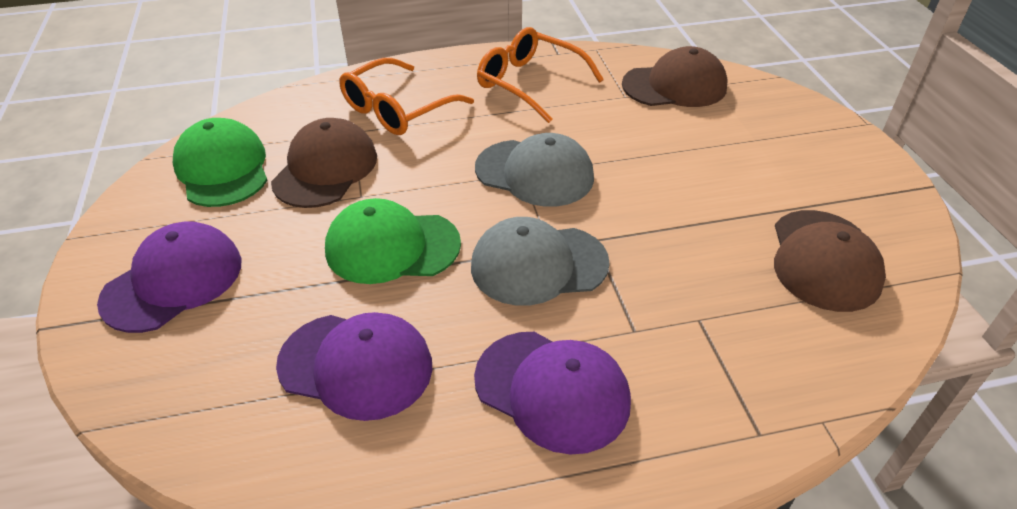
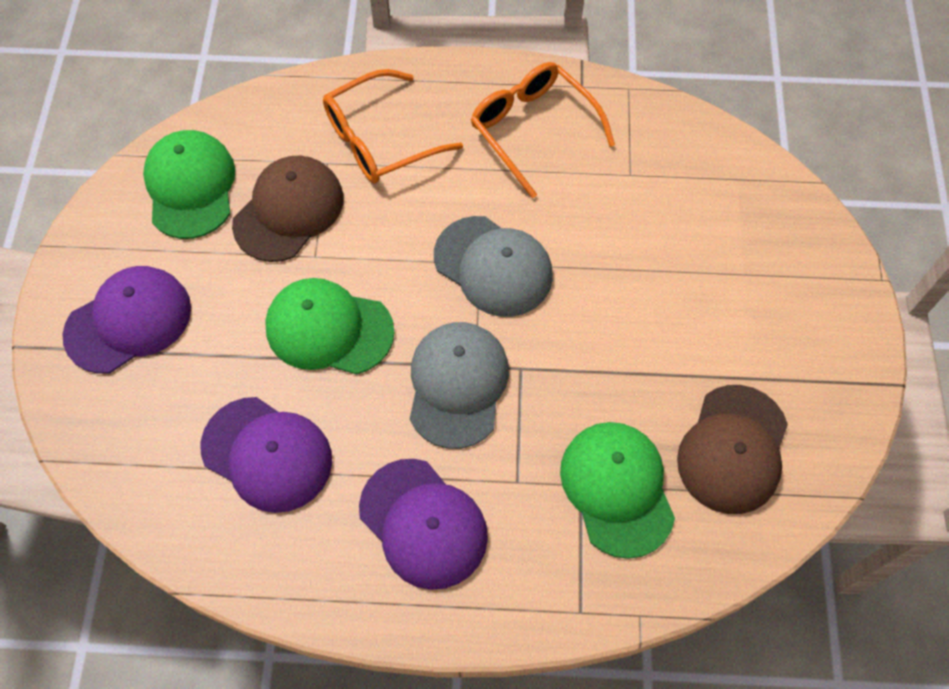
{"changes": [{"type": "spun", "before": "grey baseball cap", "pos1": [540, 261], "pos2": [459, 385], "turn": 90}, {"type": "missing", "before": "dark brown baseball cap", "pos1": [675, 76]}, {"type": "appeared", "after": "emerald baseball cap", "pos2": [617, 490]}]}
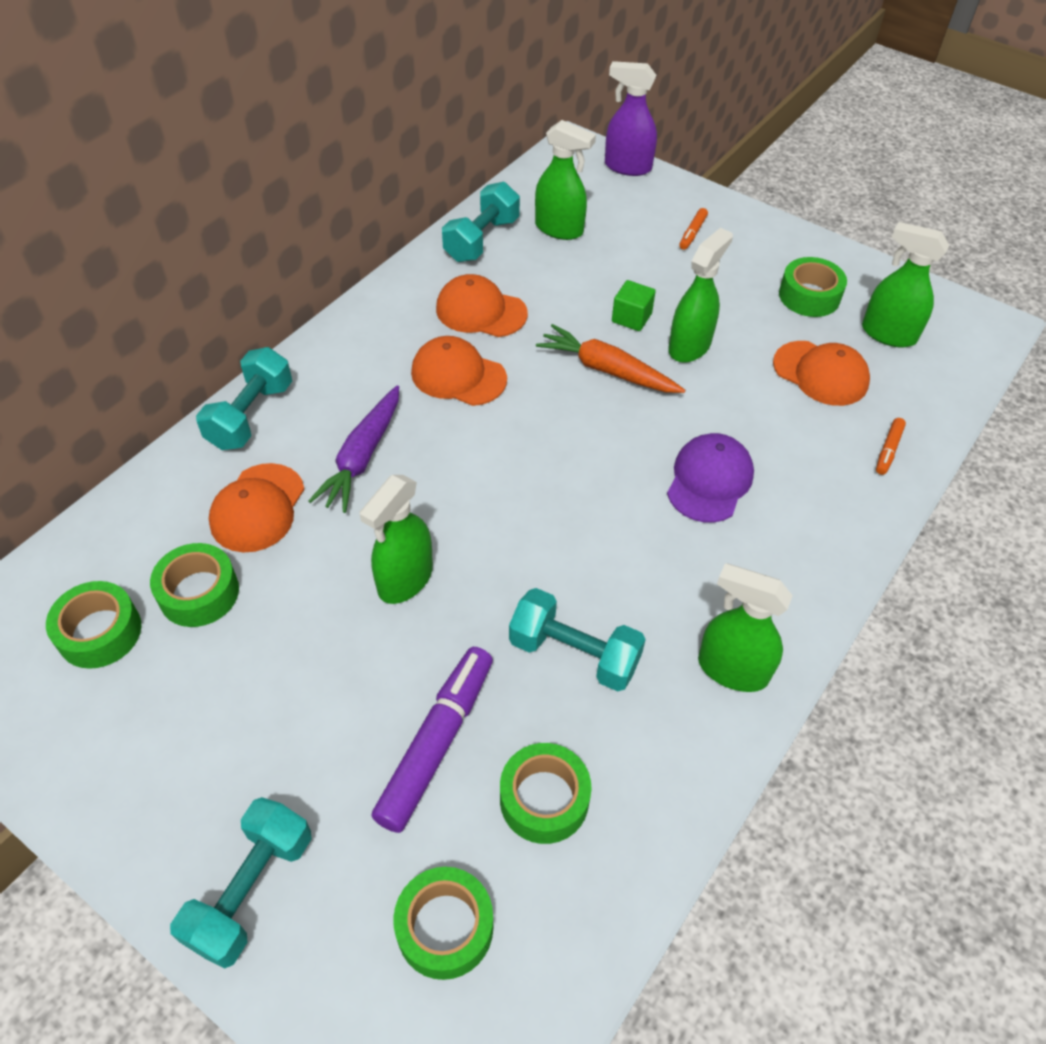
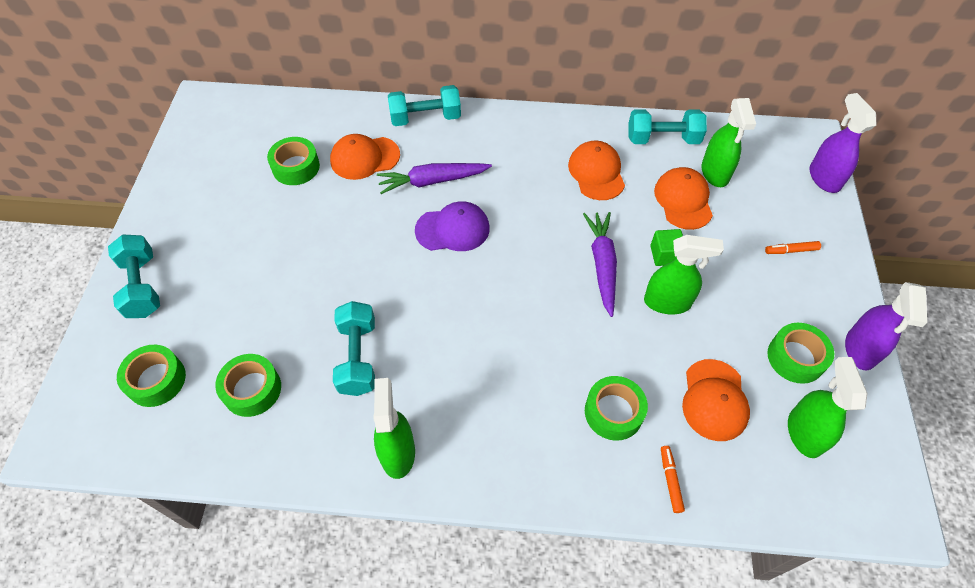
{"changes": [{"type": "relocated", "before": "emerald tape", "pos1": [93, 625], "pos2": [616, 408]}, {"type": "spun", "before": "teal free weight", "pos1": [240, 882], "pos2": [134, 276], "turn": 75}, {"type": "missing", "before": "emerald sprayer", "pos1": [396, 539]}, {"type": "missing", "before": "purple marker", "pos1": [432, 740]}, {"type": "relocated", "before": "orange-coloured baseball cap", "pos1": [459, 371], "pos2": [683, 198]}, {"type": "colour", "before": "orange-coloured root vegetable", "after": "purple root vegetable", "pos1": [610, 358], "pos2": [600, 264]}, {"type": "relocated", "before": "purple baseball cap", "pos1": [710, 478], "pos2": [452, 226]}, {"type": "spun", "before": "orange-coloured marker", "pos1": [891, 446], "pos2": [673, 479], "turn": 90}, {"type": "appeared", "after": "purple sprayer", "pos2": [886, 326]}]}
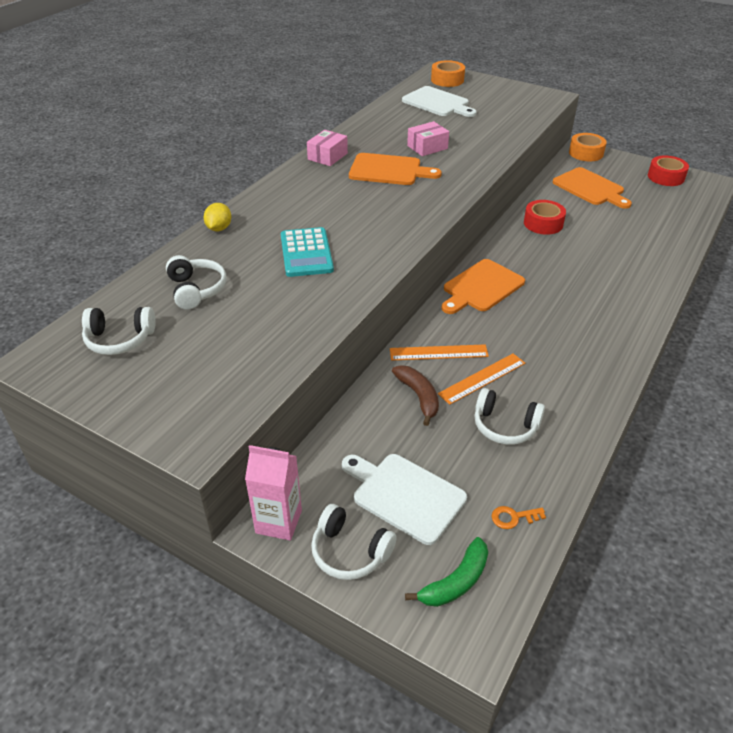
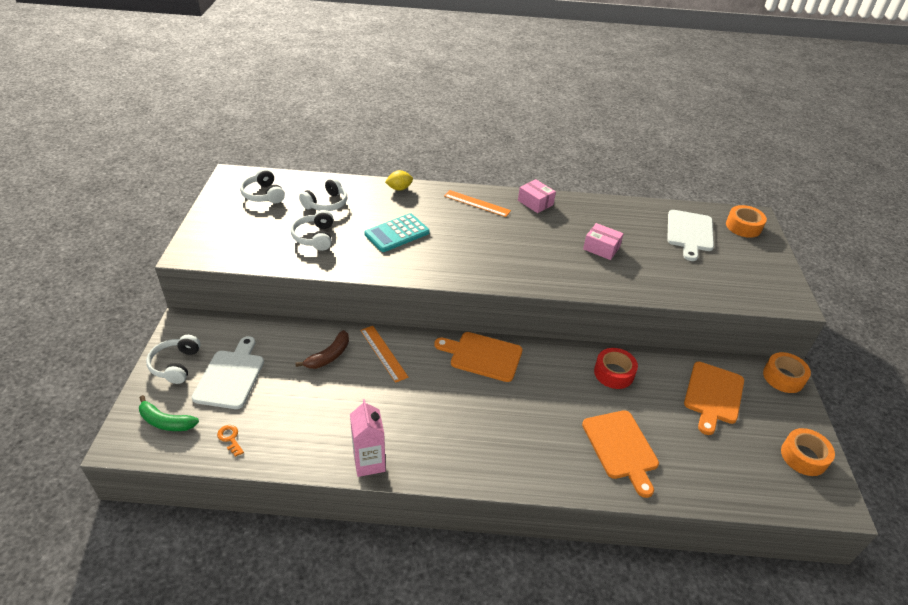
{"changes": [{"type": "relocated", "before": "rosy carton", "pos1": [273, 493], "pos2": [368, 438]}, {"type": "spun", "before": "rosy package", "pos1": [327, 148], "pos2": [537, 196], "turn": 45}, {"type": "relocated", "before": "orange-coloured bread board", "pos1": [395, 169], "pos2": [620, 454]}, {"type": "relocated", "before": "orange-coloured straightedge", "pos1": [481, 379], "pos2": [477, 203]}, {"type": "relocated", "before": "snow-white over-ear headphones", "pos1": [509, 416], "pos2": [312, 230]}, {"type": "colour", "before": "red tape", "after": "orange-coloured tape", "pos1": [668, 170], "pos2": [808, 452]}]}
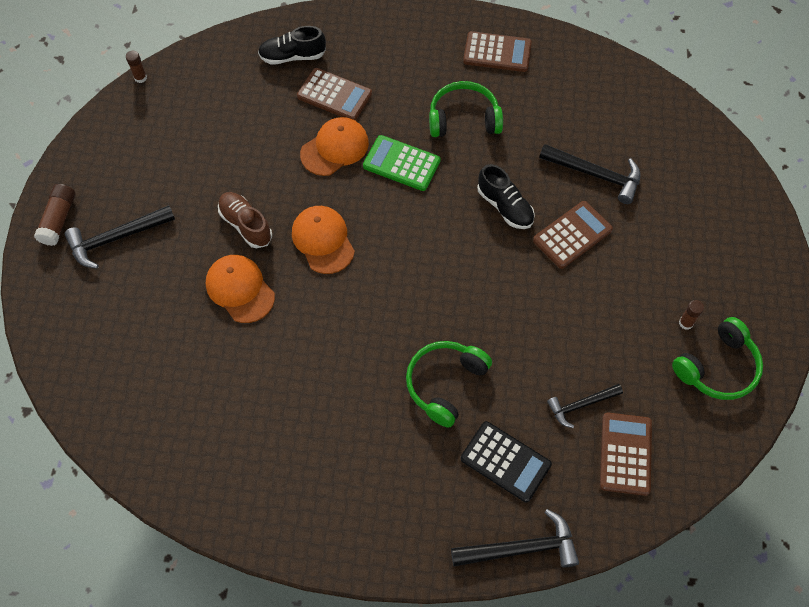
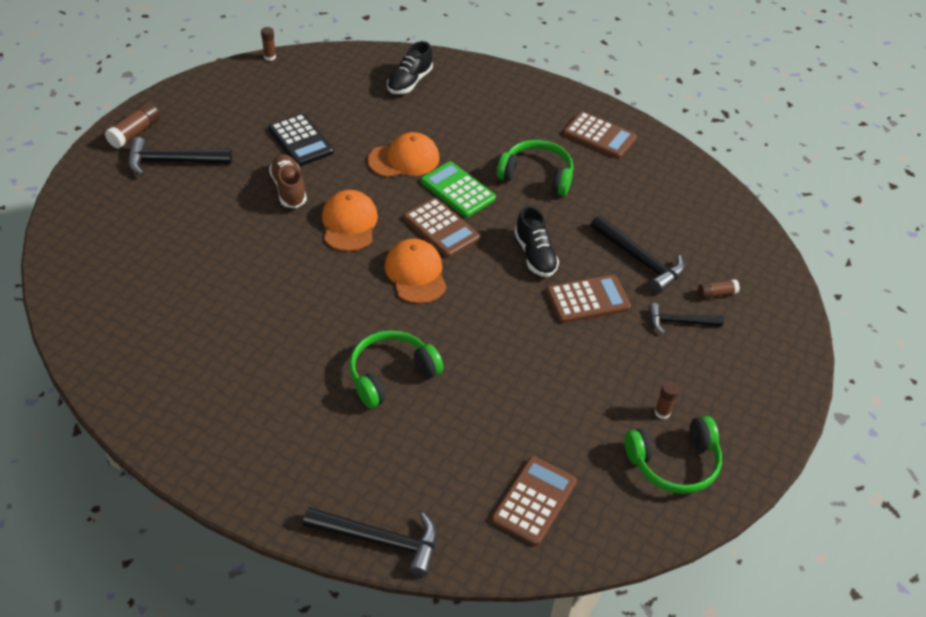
{"changes": [{"type": "relocated", "before": "orange-coloured baseball cap", "pos1": [240, 289], "pos2": [416, 271]}, {"type": "spun", "before": "ebony lace-up shoe", "pos1": [292, 45], "pos2": [410, 67], "turn": -75}, {"type": "relocated", "before": "dark brown pocket calculator", "pos1": [334, 94], "pos2": [441, 228]}, {"type": "relocated", "before": "ebony pocket calculator", "pos1": [506, 461], "pos2": [300, 139]}, {"type": "relocated", "before": "ebony hammer", "pos1": [585, 406], "pos2": [686, 318]}, {"type": "appeared", "after": "dark brown stick of glue", "pos2": [719, 289]}]}
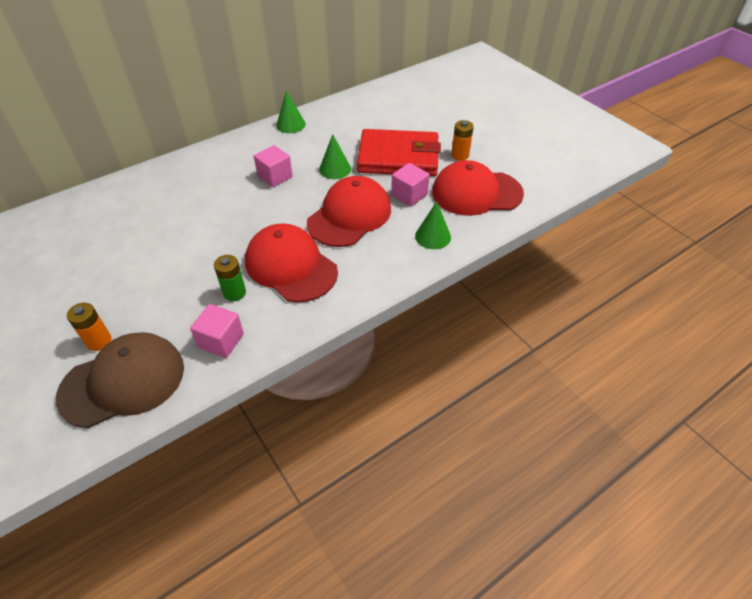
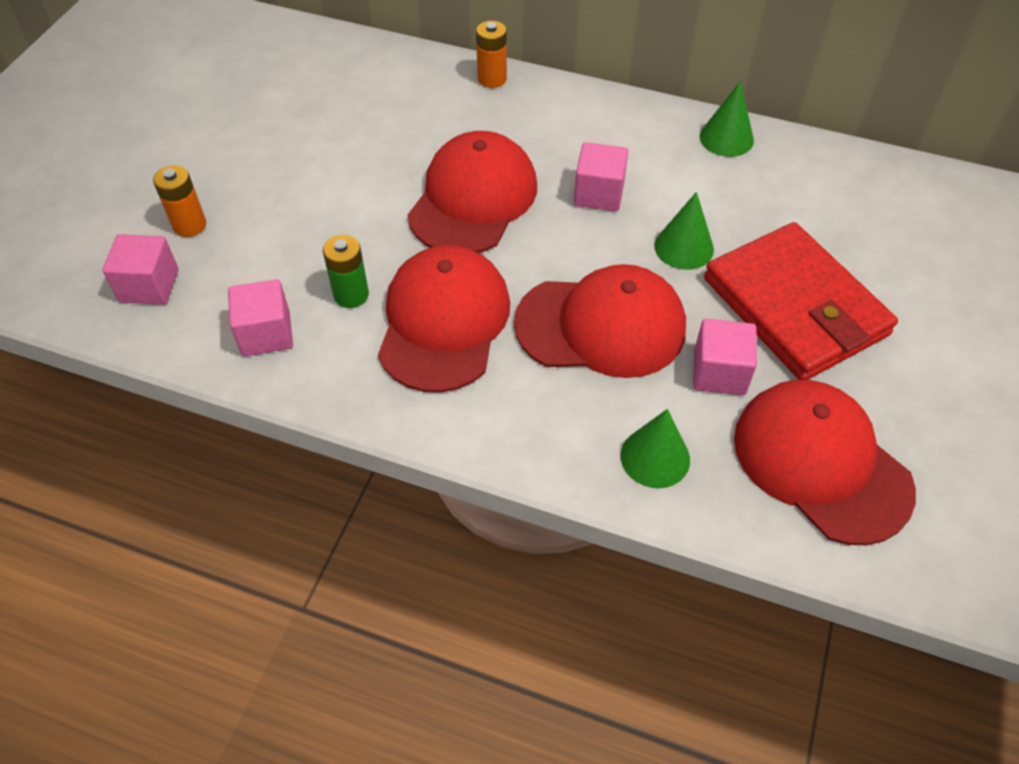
{"changes": [{"type": "exchanged", "before": "dark brown baseball cap", "after": "rosy cube", "pos1": [120, 380], "pos2": [140, 269]}, {"type": "relocated", "before": "orange-coloured power cell", "pos1": [462, 140], "pos2": [491, 54]}, {"type": "appeared", "after": "red baseball cap", "pos2": [472, 192]}]}
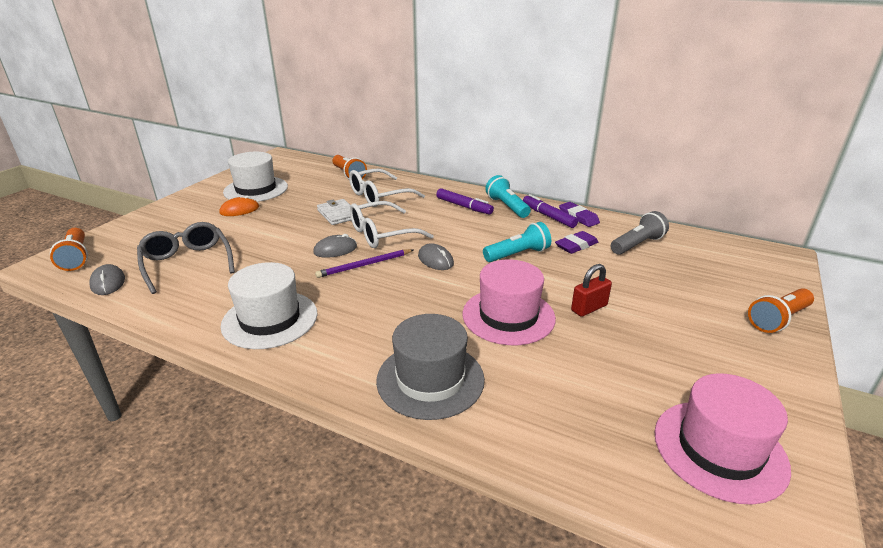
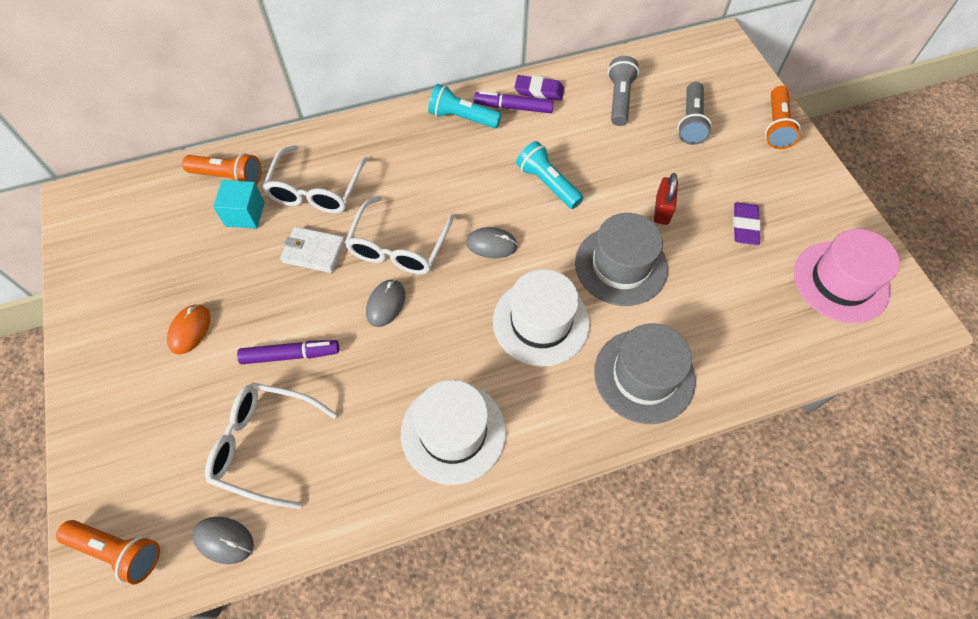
{"changes": [{"type": "colour", "before": "grey eyeglasses", "after": "snow-white eyeglasses", "pos1": [186, 258], "pos2": [271, 446]}, {"type": "relocated", "before": "snow-white top hat", "pos1": [255, 177], "pos2": [541, 317]}, {"type": "missing", "before": "purple wooden pencil", "pos1": [364, 263]}, {"type": "relocated", "before": "purple marker", "pos1": [465, 201], "pos2": [288, 352]}, {"type": "colour", "before": "rosy top hat", "after": "grey top hat", "pos1": [509, 302], "pos2": [621, 259]}, {"type": "spun", "before": "teal torch", "pos1": [517, 242], "pos2": [549, 175], "turn": -60}, {"type": "relocated", "before": "purple gum eraser", "pos1": [576, 242], "pos2": [747, 224]}, {"type": "appeared", "after": "teal cube", "pos2": [239, 204]}, {"type": "appeared", "after": "grey torch", "pos2": [695, 113]}]}
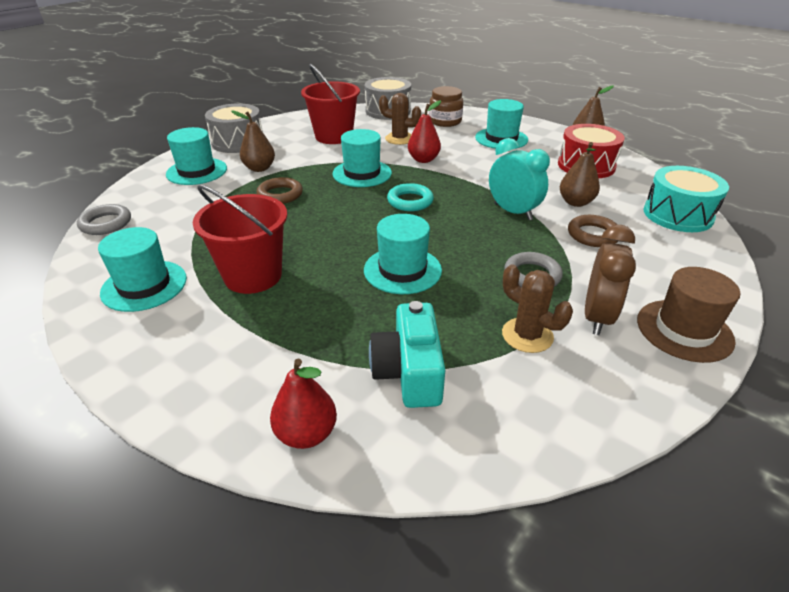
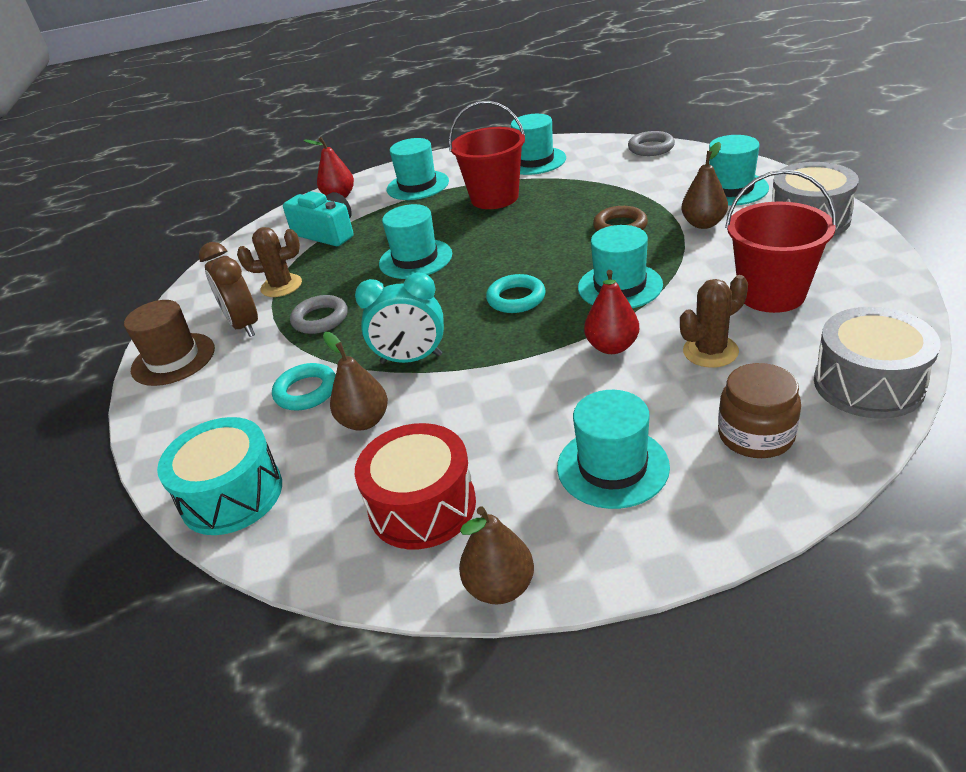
{"changes": [{"type": "colour", "before": "dark brown hoop", "after": "teal hoop", "pos1": [593, 231], "pos2": [304, 386]}, {"type": "appeared", "after": "teal top hat", "pos2": [418, 169]}]}
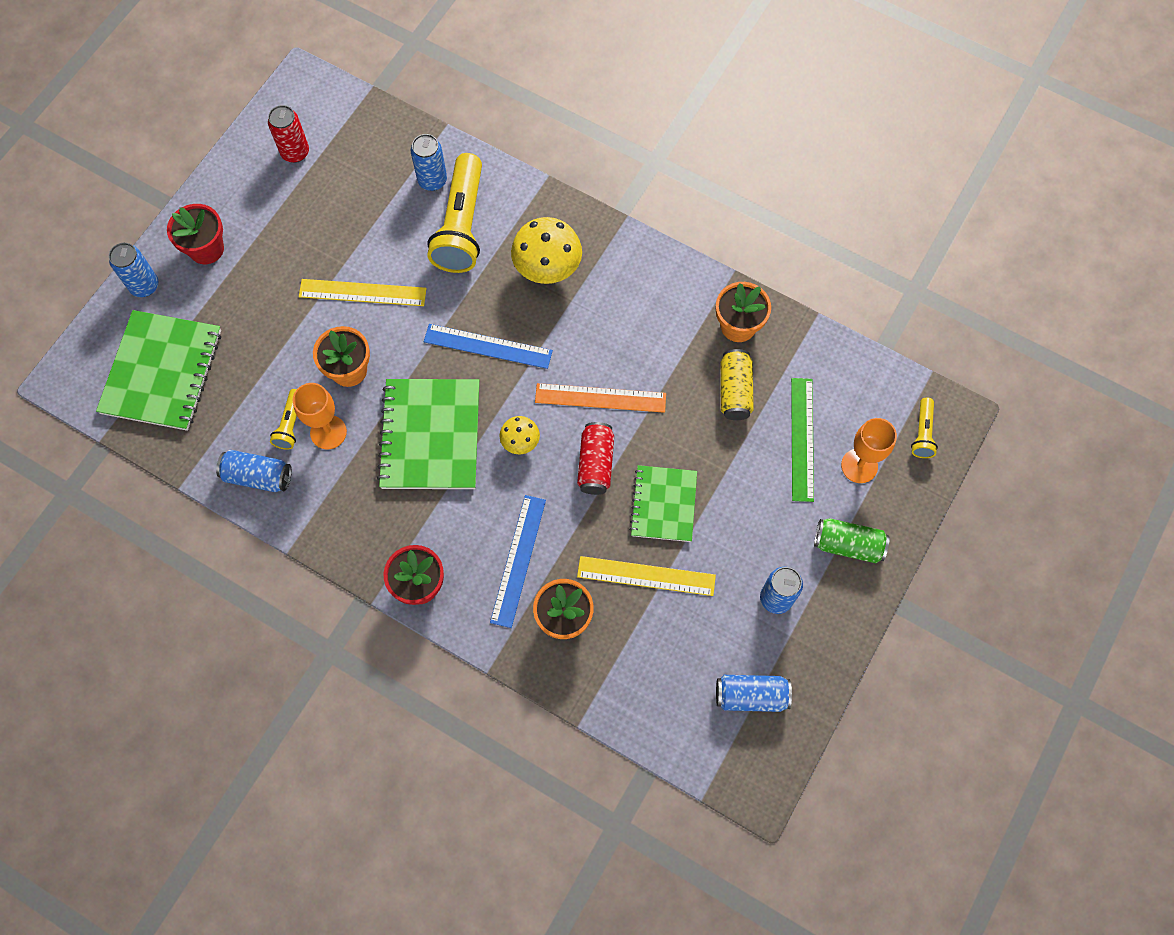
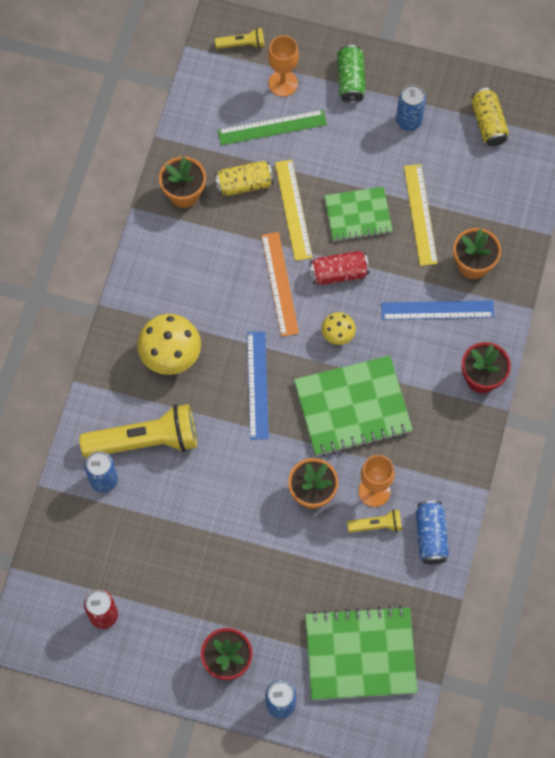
{"changes": [{"type": "relocated", "before": "golden straightedge", "pos1": [363, 292], "pos2": [294, 210]}, {"type": "colour", "before": "blue soda can", "after": "golden soda can", "pos1": [754, 693], "pos2": [490, 117]}]}
